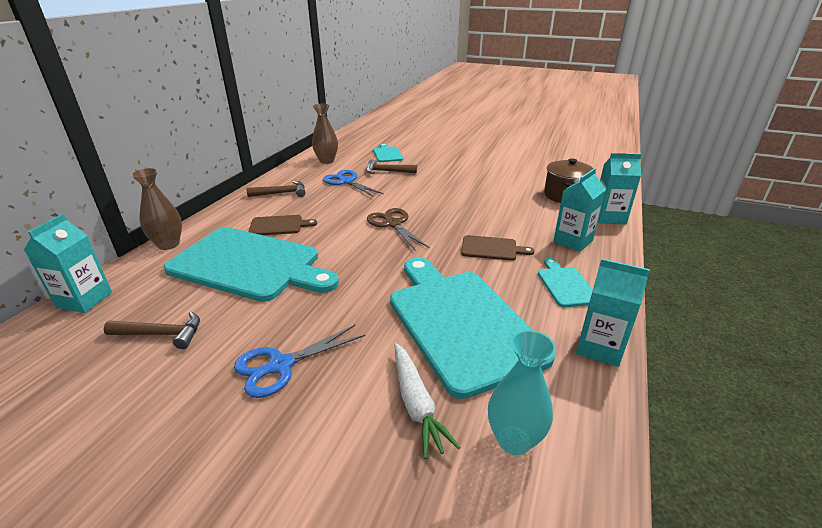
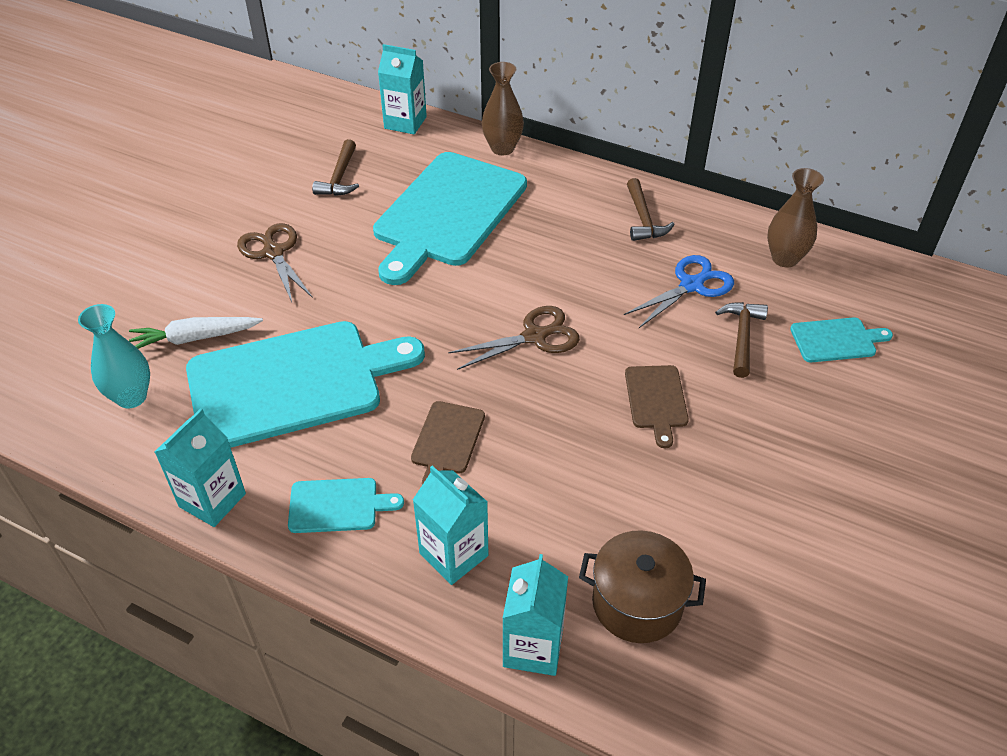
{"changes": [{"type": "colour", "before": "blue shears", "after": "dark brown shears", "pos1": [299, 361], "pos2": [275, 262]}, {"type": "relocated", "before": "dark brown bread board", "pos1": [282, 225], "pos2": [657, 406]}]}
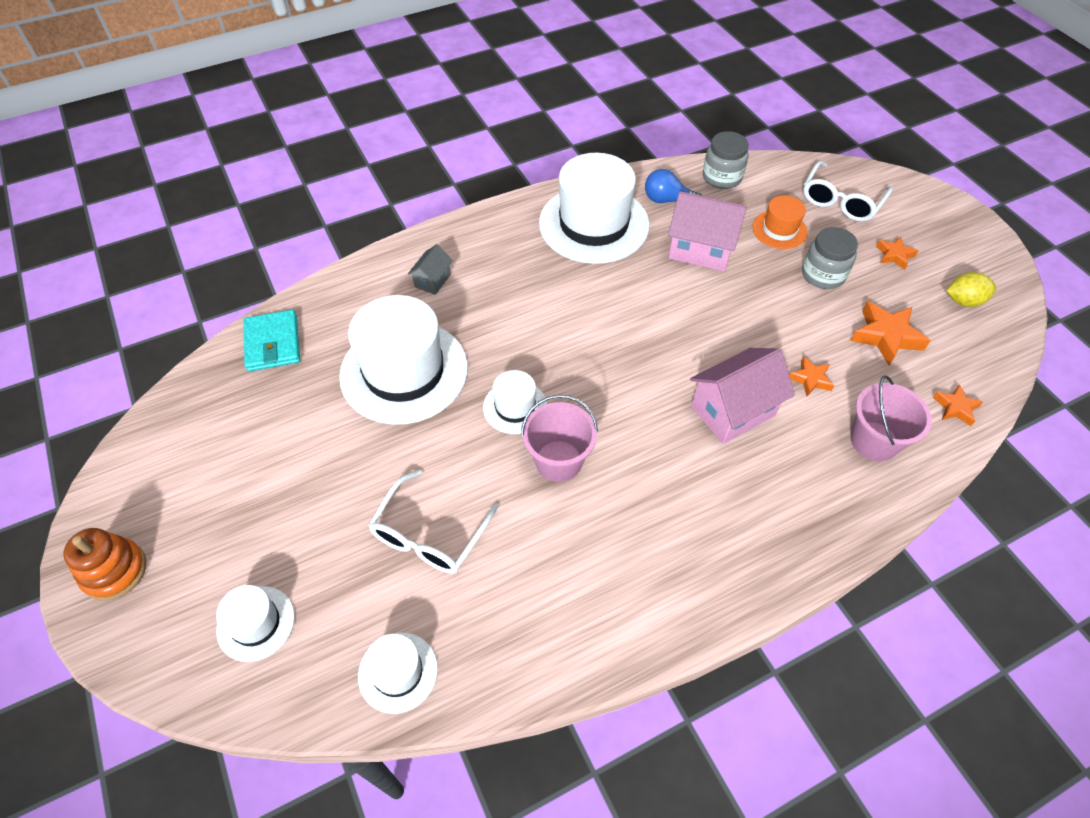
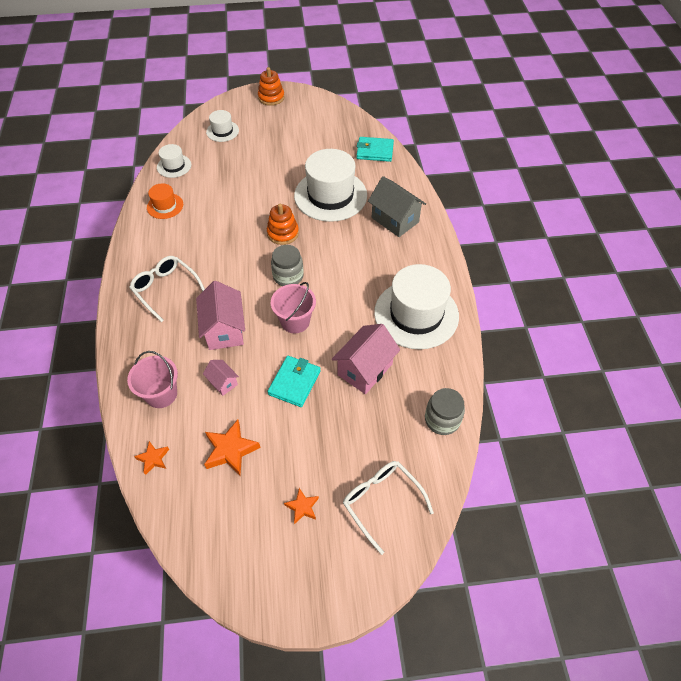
{"changes": [{"type": "relocated", "before": "snow-white eyeglasses", "pos1": [433, 521], "pos2": [167, 289]}, {"type": "size", "before": "grey cottage", "pos1": [430, 269], "pos2": [397, 206], "scale": 1.91}, {"type": "exchanged", "before": "snow-white top hat", "after": "orange-coloured ring stacker", "pos1": [515, 402], "pos2": [283, 224]}, {"type": "relocated", "before": "rosy bucket", "pos1": [559, 438], "pos2": [293, 307]}, {"type": "missing", "before": "blue lightbulb", "pos1": [673, 186]}, {"type": "relocated", "before": "orange-coloured top hat", "pos1": [780, 222], "pos2": [165, 201]}, {"type": "exchanged", "before": "orange-coloured five-pointed star", "after": "rosy cottage", "pos1": [811, 376], "pos2": [221, 378]}, {"type": "relocated", "before": "grey preserve jar", "pos1": [830, 258], "pos2": [287, 265]}, {"type": "missing", "before": "golden toy lemon", "pos1": [971, 289]}, {"type": "appeared", "after": "teal wallet", "pos2": [294, 381]}]}
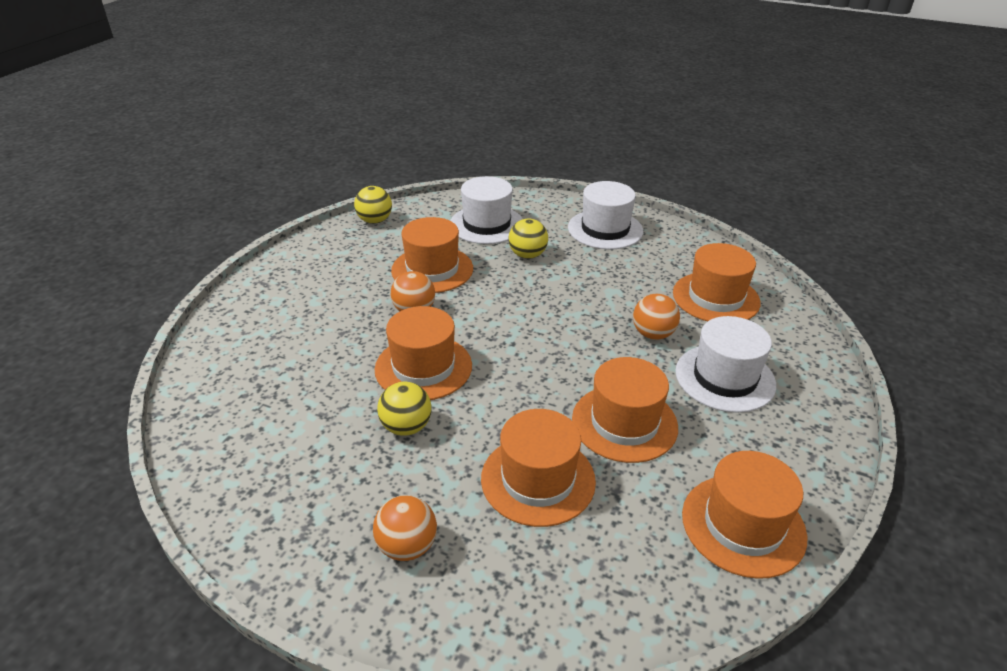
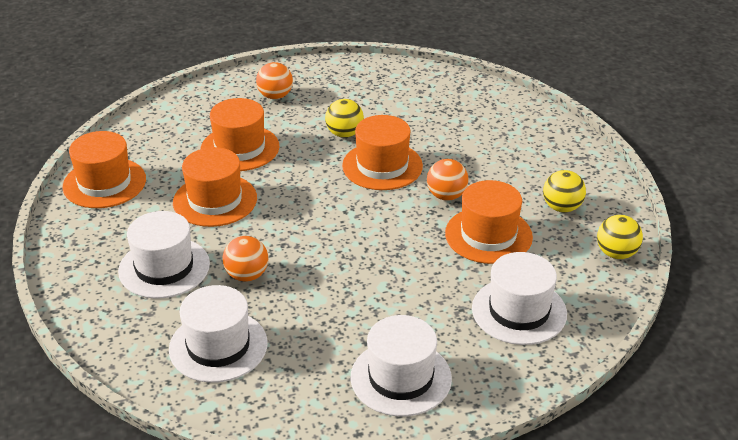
{"changes": [{"type": "relocated", "before": "golden ball", "pos1": [528, 239], "pos2": [564, 191]}, {"type": "colour", "before": "orange-coloured top hat", "after": "snow-white top hat", "pos1": [717, 282], "pos2": [218, 334]}]}
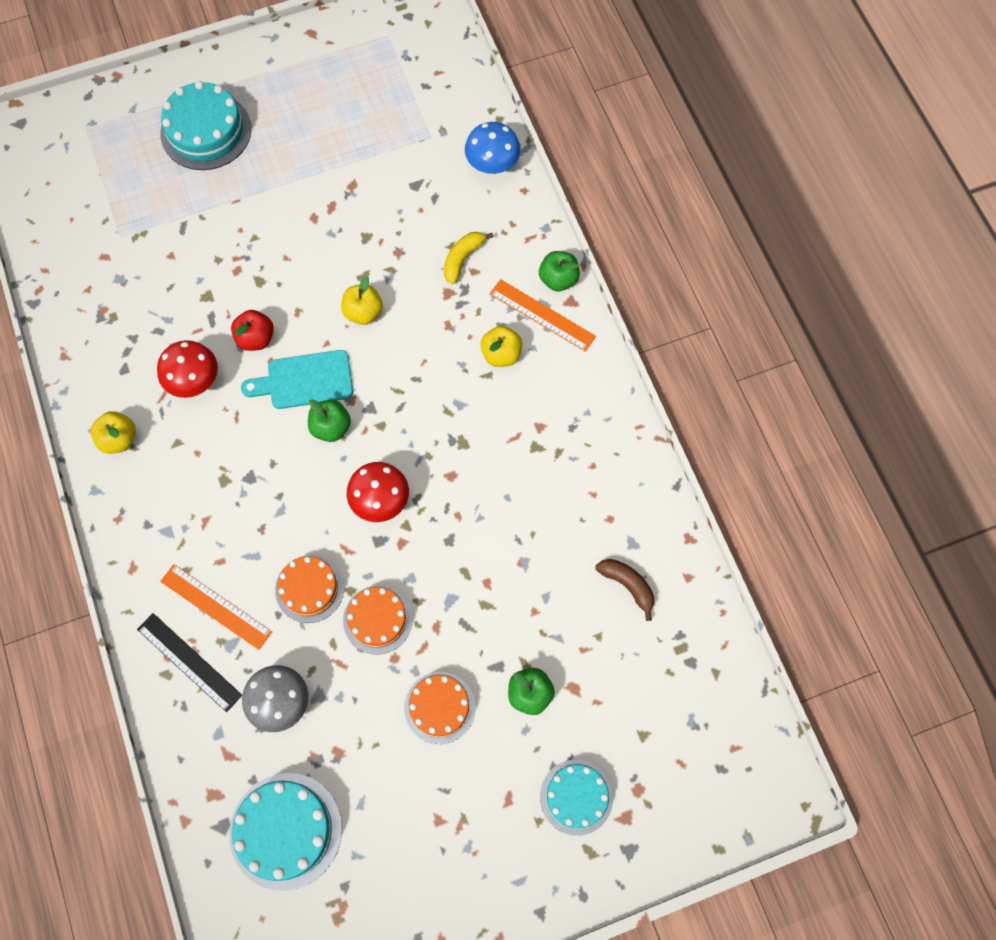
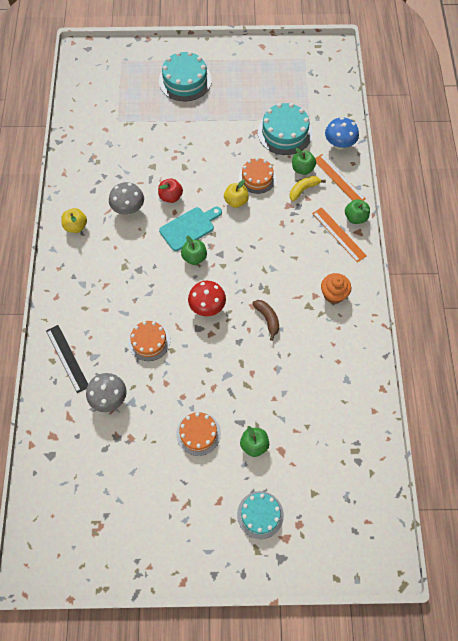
{"changes": [{"type": "colour", "before": "red fungus", "after": "grey fungus", "pos1": [187, 369], "pos2": [126, 198]}, {"type": "relocated", "before": "orange-coloured straightedge", "pos1": [216, 607], "pos2": [340, 177]}, {"type": "relocated", "before": "teal gateau", "pos1": [285, 832], "pos2": [285, 129]}, {"type": "spun", "before": "teal bread board", "pos1": [297, 379], "pos2": [190, 229], "turn": 135}, {"type": "relocated", "before": "orange-coloured gateau", "pos1": [378, 620], "pos2": [257, 176]}, {"type": "missing", "before": "golden apple", "pos1": [501, 346]}, {"type": "relocated", "before": "dark brown toy banana", "pos1": [624, 590], "pos2": [265, 320]}, {"type": "appeared", "after": "emerald apple", "pos2": [304, 161]}, {"type": "appeared", "after": "orange-coloured fairy cake", "pos2": [336, 288]}]}
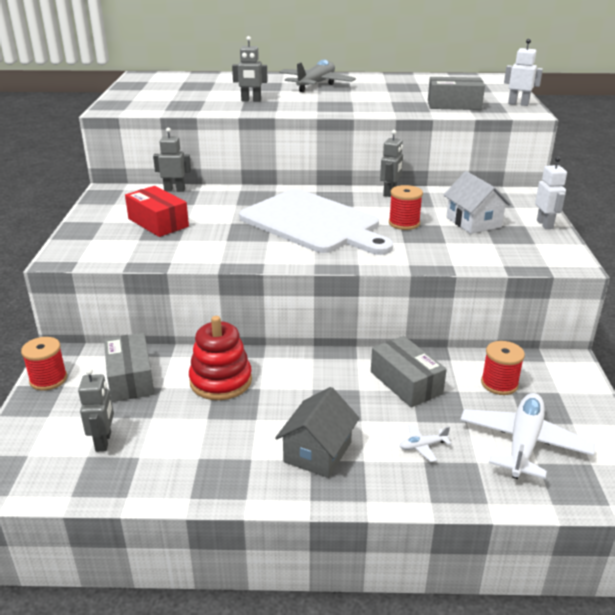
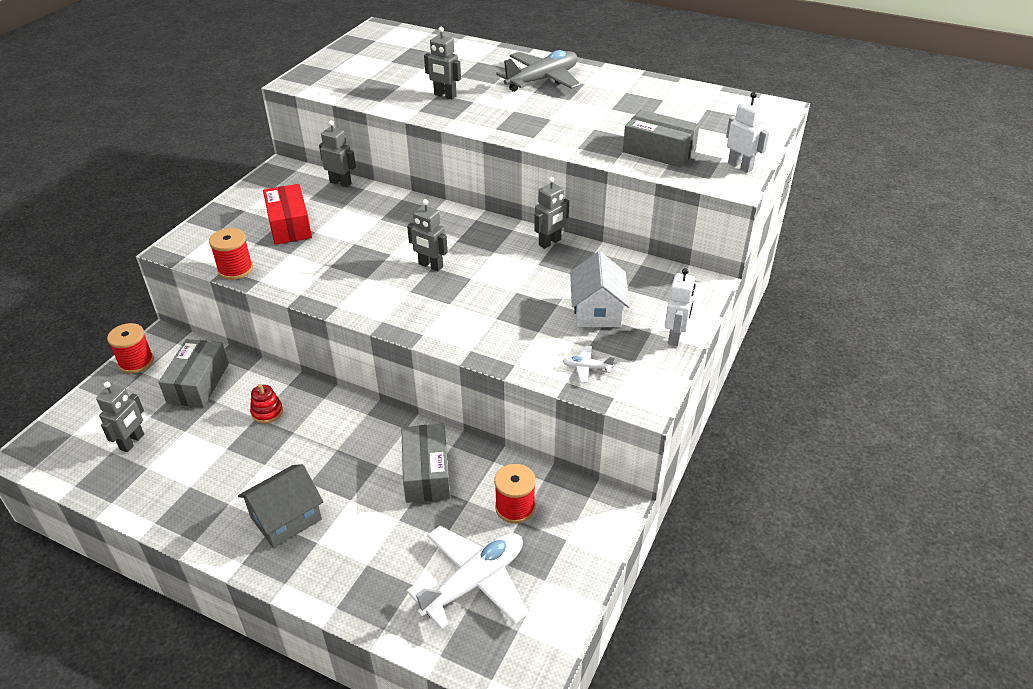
{"changes": [{"type": "size", "before": "red ring stacker", "pos1": [220, 358], "pos2": [266, 403], "scale": 0.51}, {"type": "exchanged", "before": "snow-white bread board", "after": "grey robot", "pos1": [316, 222], "pos2": [427, 235]}, {"type": "relocated", "before": "red bobbin", "pos1": [406, 207], "pos2": [231, 254]}, {"type": "relocated", "before": "snow-white aeroplane", "pos1": [425, 443], "pos2": [589, 364]}]}
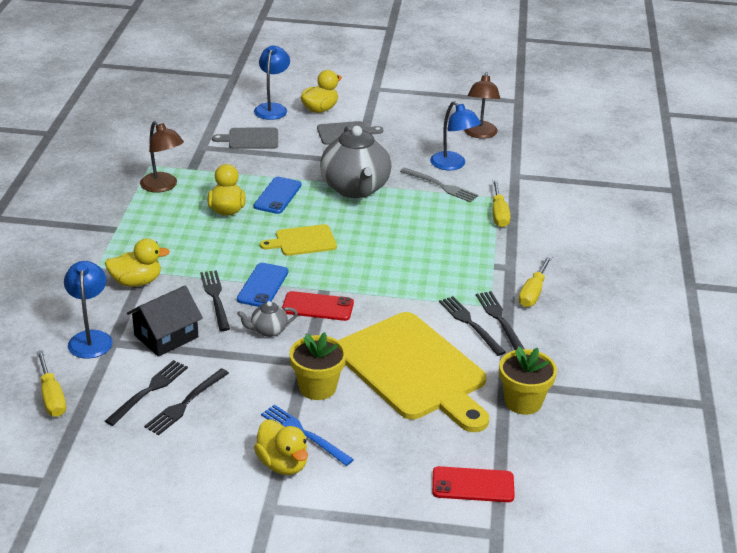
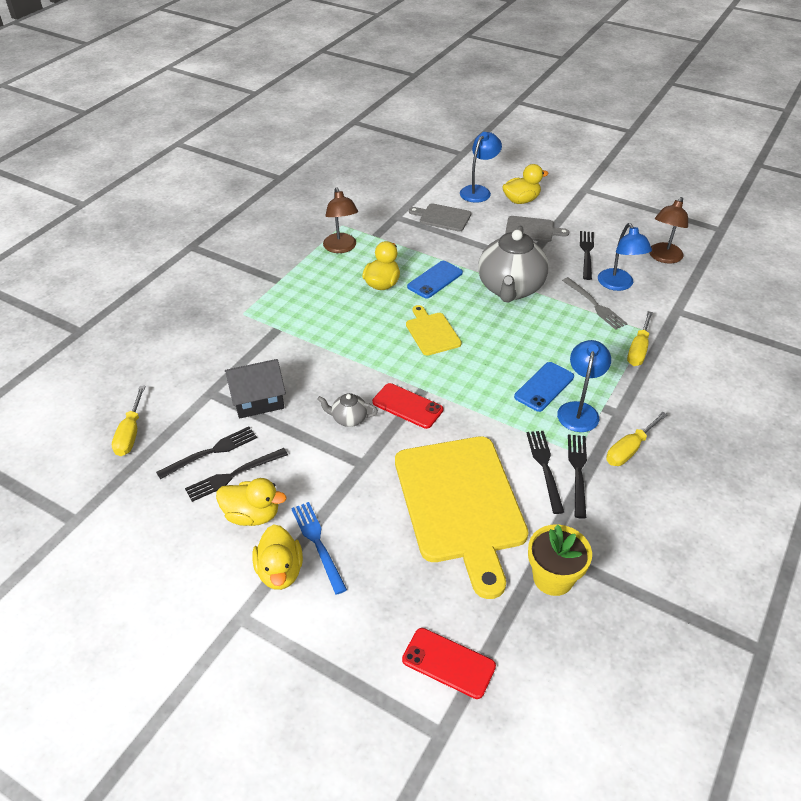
{"changes": [{"type": "relocated", "before": "blue desk lamp", "pos1": [88, 309], "pos2": [584, 386]}, {"type": "relocated", "before": "golden duck", "pos1": [137, 262], "pos2": [251, 502]}, {"type": "relocated", "before": "ebony dinner fork", "pos1": [215, 300], "pos2": [587, 255]}, {"type": "relocated", "before": "blue smartphone", "pos1": [262, 285], "pos2": [544, 387]}, {"type": "spun", "before": "golden bread board", "pos1": [298, 240], "pos2": [434, 330], "turn": 60}, {"type": "missing", "before": "golden potted plant", "pos1": [318, 366]}]}
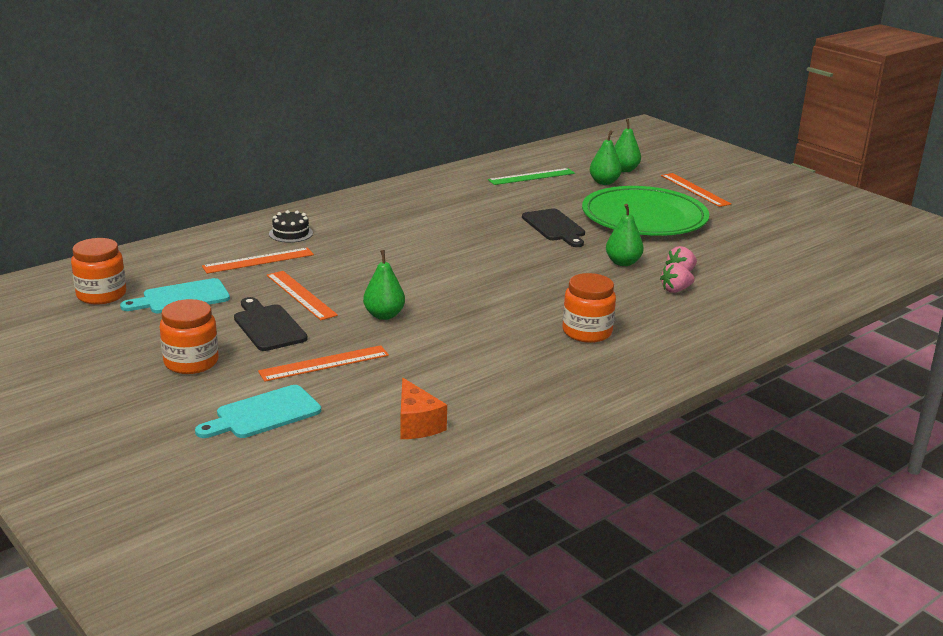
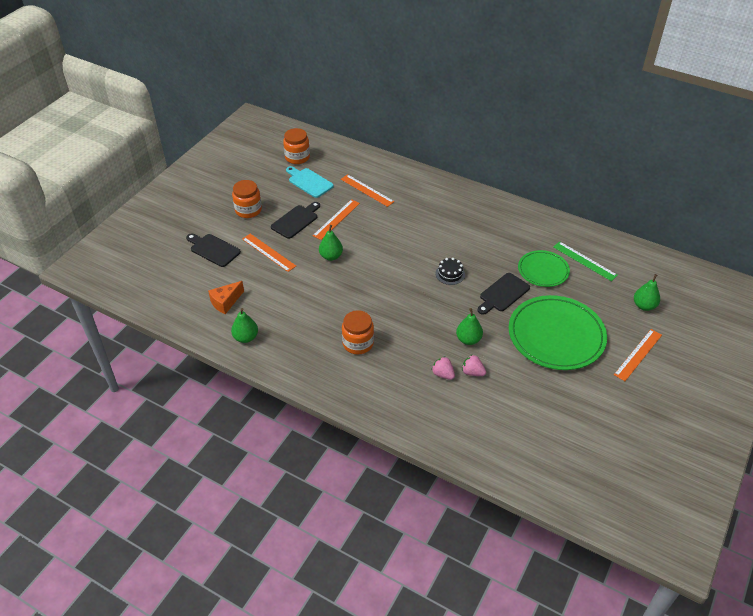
{"changes": [{"type": "colour", "before": "teal bread board", "after": "ebony bread board", "pos1": [258, 411], "pos2": [213, 250]}, {"type": "relocated", "before": "ebony gateau", "pos1": [291, 226], "pos2": [450, 271]}, {"type": "relocated", "before": "emerald pear fruit", "pos1": [606, 157], "pos2": [244, 325]}, {"type": "appeared", "after": "emerald dinner plate", "pos2": [544, 268]}]}
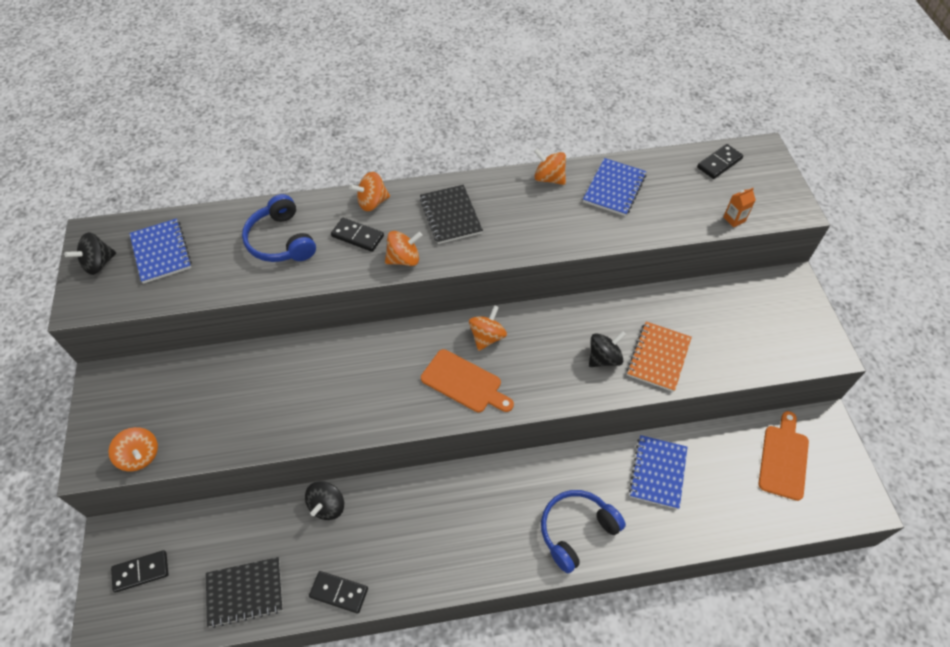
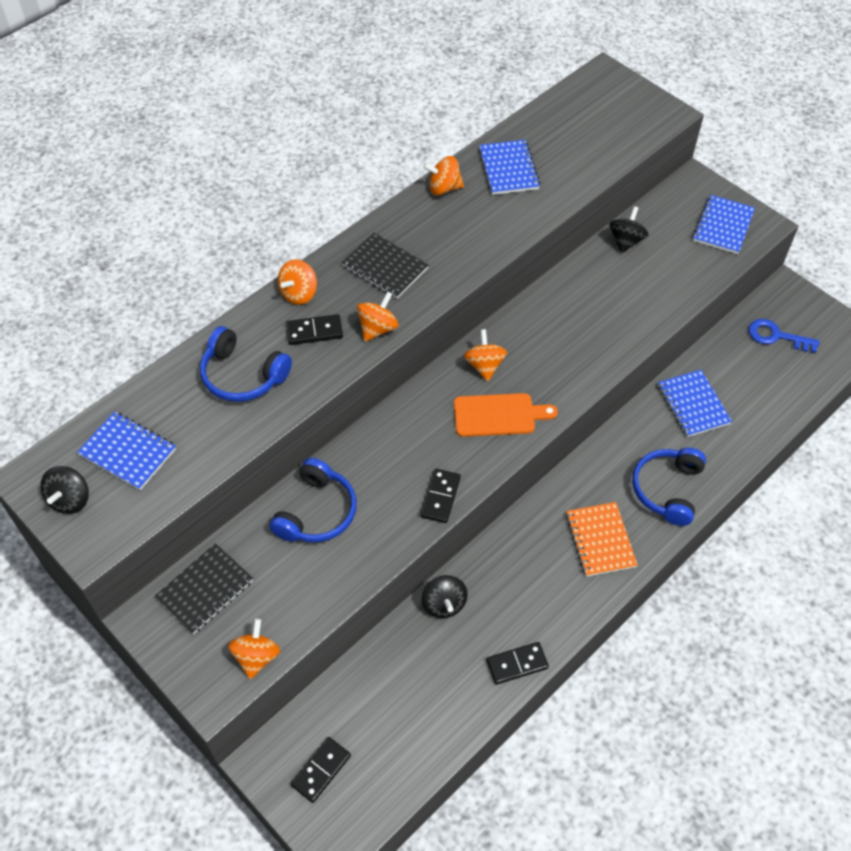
{"changes": [{"type": "spun", "before": "orange-coloured whirligig", "pos1": [133, 449], "pos2": [254, 649], "turn": -90}, {"type": "relocated", "before": "ebony notebook", "pos1": [244, 592], "pos2": [204, 588]}, {"type": "relocated", "before": "ebony whirligig", "pos1": [607, 349], "pos2": [628, 229]}, {"type": "relocated", "before": "orange-coloured notebook", "pos1": [659, 357], "pos2": [602, 539]}, {"type": "relocated", "before": "ebony domino piece", "pos1": [720, 161], "pos2": [440, 496]}, {"type": "missing", "before": "orange-coloured carton", "pos1": [739, 207]}, {"type": "exchanged", "before": "orange-coloured bread board", "after": "blue door key", "pos1": [783, 456], "pos2": [784, 336]}, {"type": "appeared", "after": "blue over-ear headphones", "pos2": [313, 500]}, {"type": "appeared", "after": "blue notebook", "pos2": [724, 224]}]}
